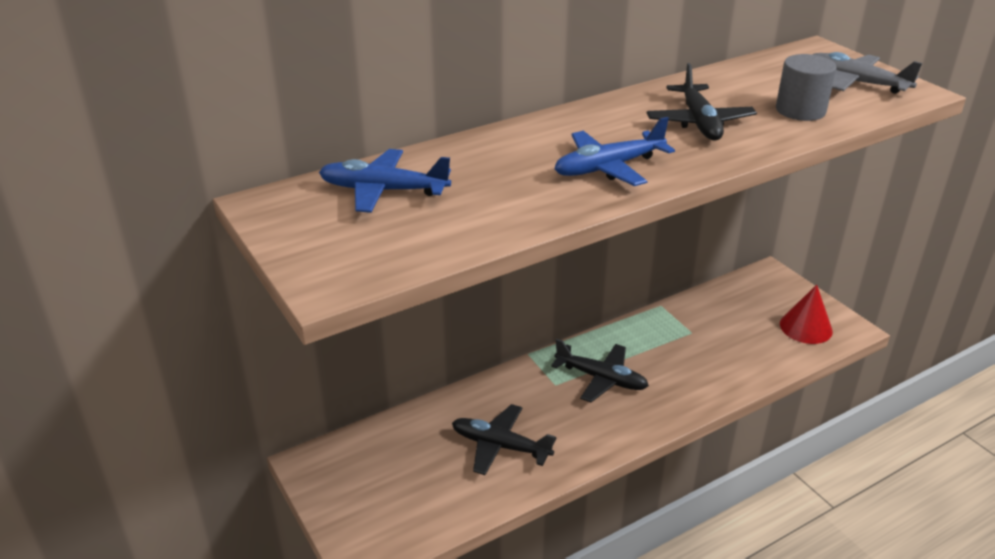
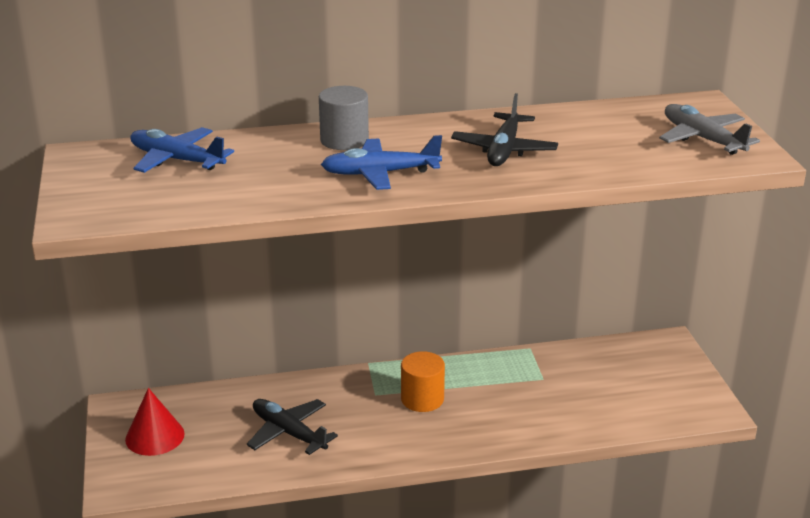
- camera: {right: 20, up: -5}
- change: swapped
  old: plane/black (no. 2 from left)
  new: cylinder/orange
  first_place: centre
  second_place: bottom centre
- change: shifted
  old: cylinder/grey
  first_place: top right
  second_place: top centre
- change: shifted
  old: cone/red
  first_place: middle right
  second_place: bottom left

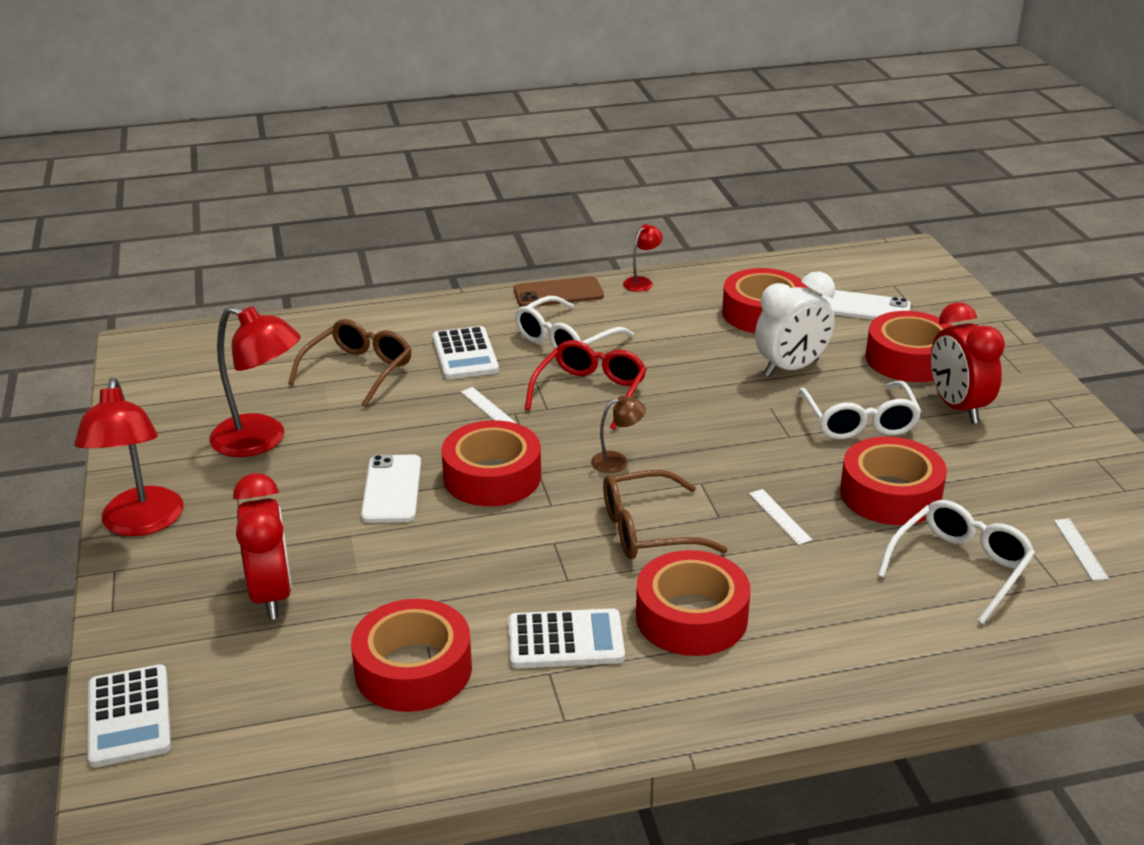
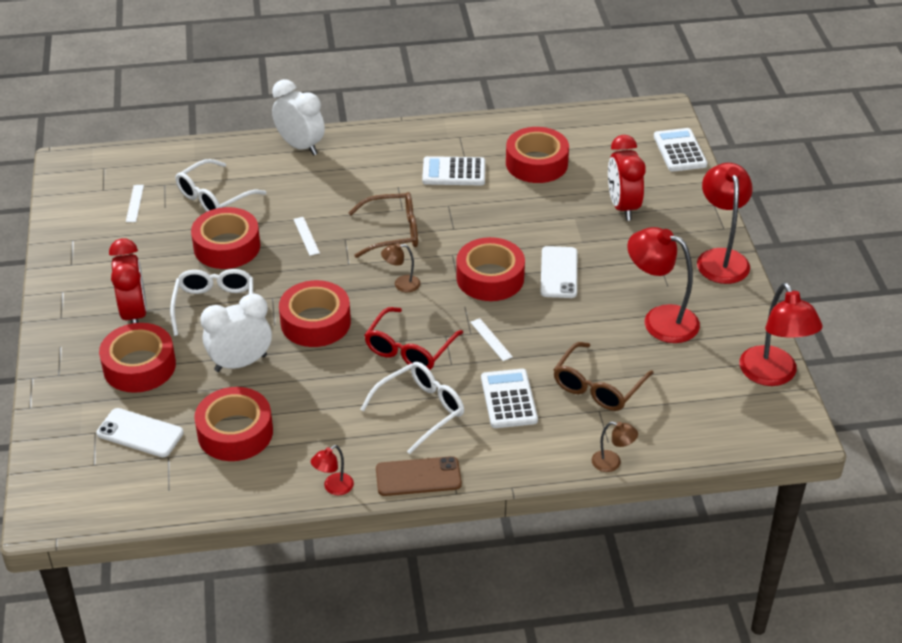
- camera: {right: -175, up: 10}
- change: shifted
  old: tape/red (no. 3 from left in the first image)
  new: tape/red (no. 4 from left)
  first_place: bottom centre
  second_place: centre
- change: new
  new: clock/white (no. 2 from left)
  second_place: top left
- change: new
  new: lamp/brown (no. 2 from left)
  second_place: bottom right
- change: new
  new: lamp/red (no. 4 from left)
  second_place: middle right

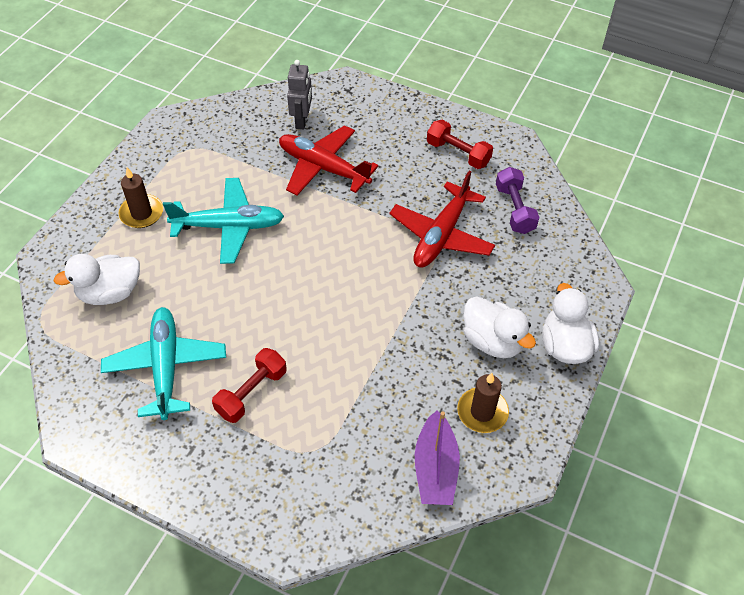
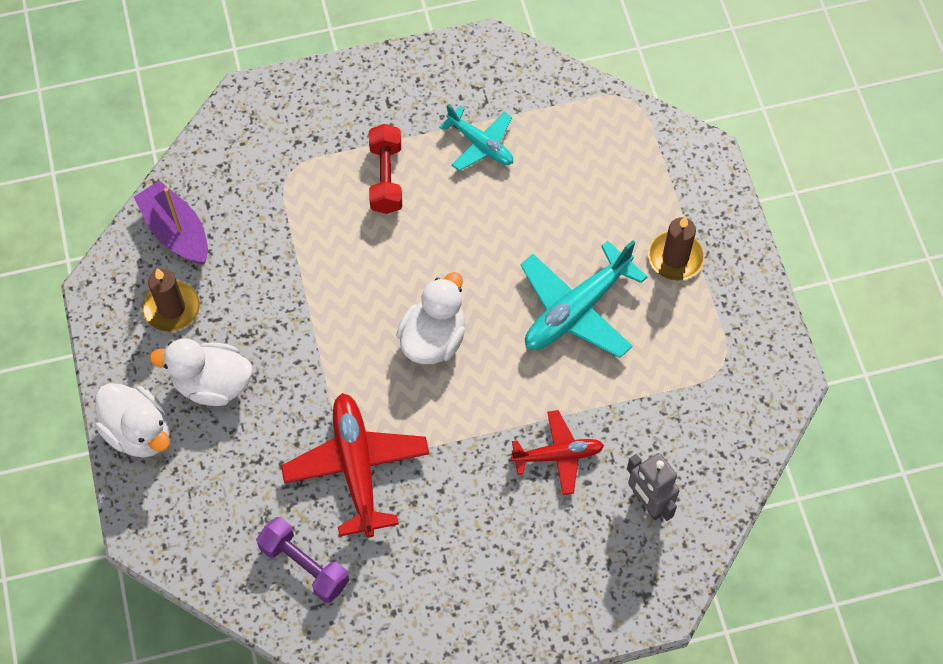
- camera: {right: 140, up: 10}
- change: shifted
  old: duck/white (no. 1 from left in the first image)
  new: duck/white (no. 3 from left)
  first_place: middle left
  second_place: centre
- change: scaled
  old: plane/turquoise (no. 1 from left)
  first_place: middle left
  second_place: top centre
  factor: 0.61
- change: scaled
  old: plane/red (no. 1 from left in the first image)
  first_place: top centre
  second_place: bottom centre
  factor: 0.61
- change: gone
  old: dumbbell/red (no. 2 from left)
  first_place: top centre

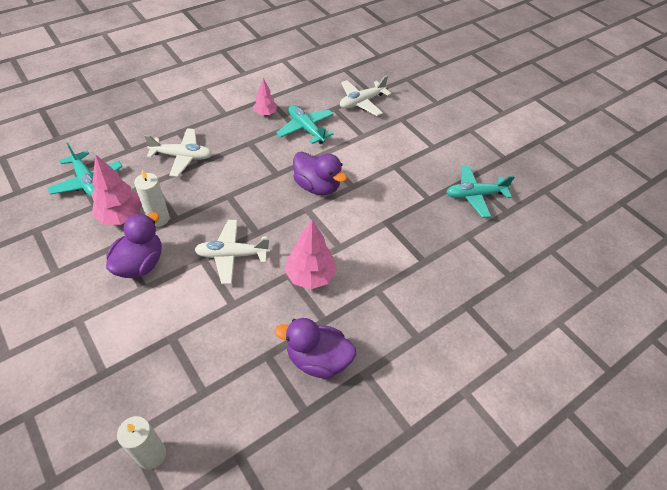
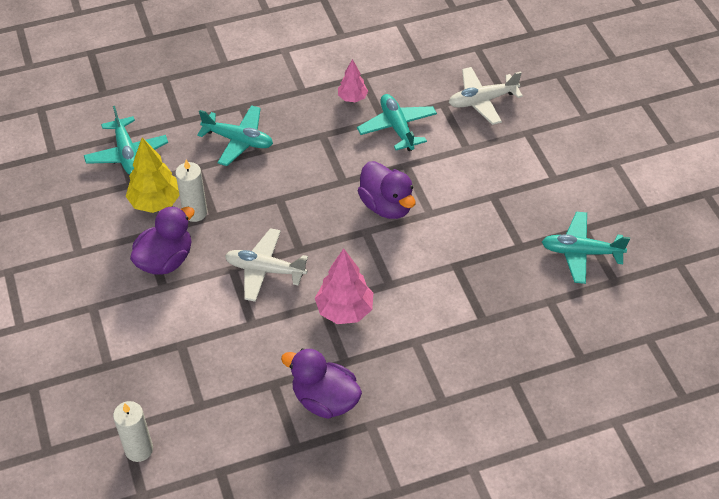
- camera: {right: 20, up: 0}
- change: repainted
  old: tree/pink (no. 1 from left)
  new: tree/yellow
  first_place: middle left
  second_place: middle left
- change: repainted
  old: plane/white (no. 1 from left)
  new: plane/turquoise (no. 2 from left)
  first_place: top left
  second_place: top left

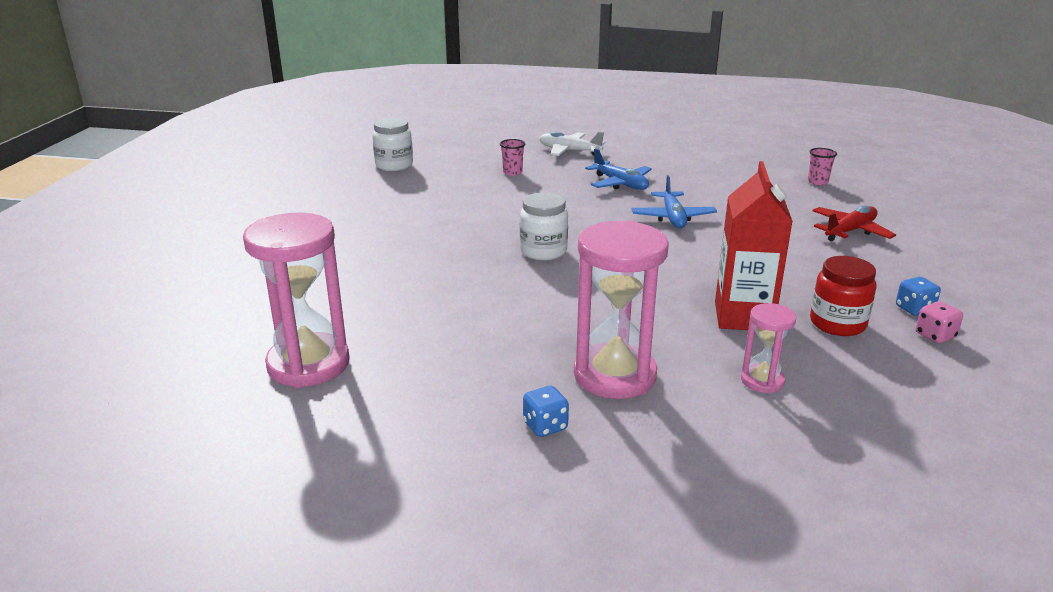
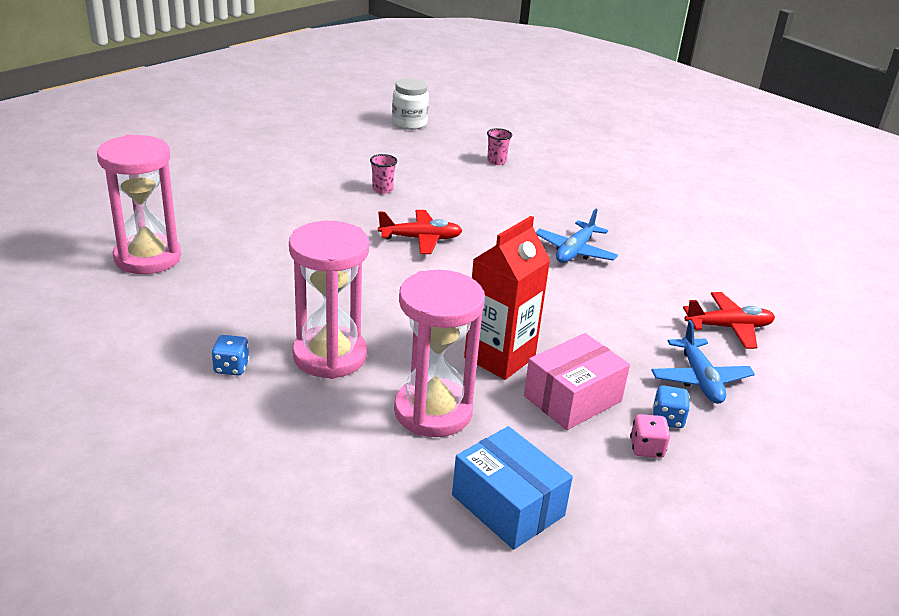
- camera: {right: 30, up: 5}
- change: swapped
  old: jar/white (no. 2 from left)
  new: plane/red (no. 1 from left)
  first_place: centre
  second_place: centre
- change: gone
  old: plane/white
  first_place: top centre
- change: shifted
  old: plane/blue (no. 1 from left in the first image)
  new: plane/blue (no. 2 from left)
  first_place: top centre
  second_place: middle right
- change: scaled
  old: hourglass/pink (no. 3 from left)
  first_place: middle right
  second_place: centre
  factor: 1.96
- change: shifted
  old: cup/pink (no. 2 from left in the first image)
  new: cup/pink (no. 1 from left)
  first_place: top right
  second_place: top centre
- change: swapped
  old: jar/red
  new: box/pink
  first_place: middle right
  second_place: centre
- change: new
  new: box/blue
  second_place: bottom centre

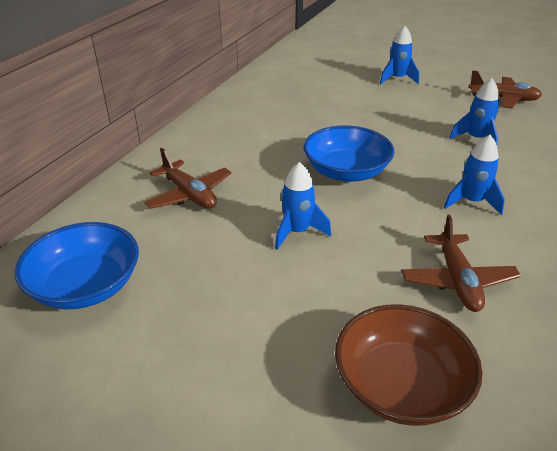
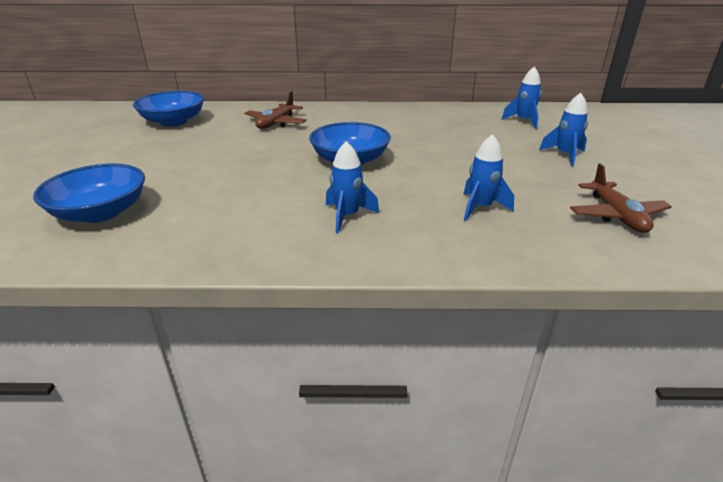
- camera: {right: 65, up: -5}
- change: shifted
  old: rocket/blue (no. 1 from left in the first image)
  new: rocket/blue (no. 3 from left)
  first_place: centre
  second_place: top right
- change: repainted
  old: bowl/brown
  new: bowl/blue (no. 1 from left)
  first_place: bottom right
  second_place: middle left
- change: gone
  old: plane/brown (no. 2 from left)
  first_place: middle right

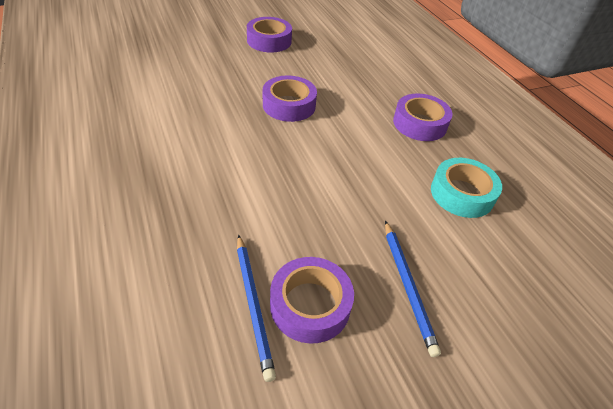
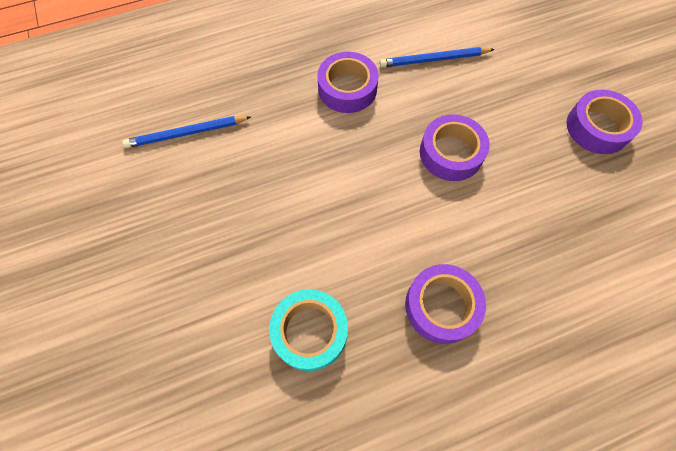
- camera: {right: 95, up: 20}
- change: shifted
  old: tape/purple (no. 3 from left in the first image)
  new: tape/purple (no. 1 from left)
  first_place: bottom centre
  second_place: top centre
- change: shifted
  old: pencil/blue (no. 2 from left)
  first_place: bottom right
  second_place: top centre

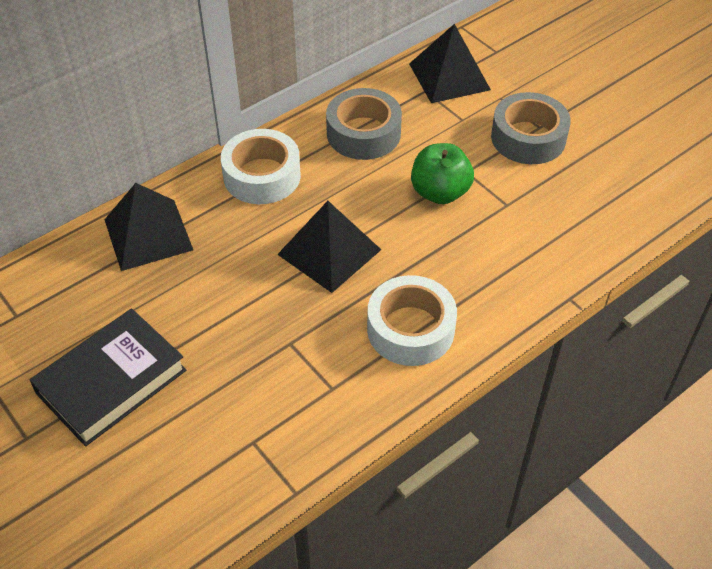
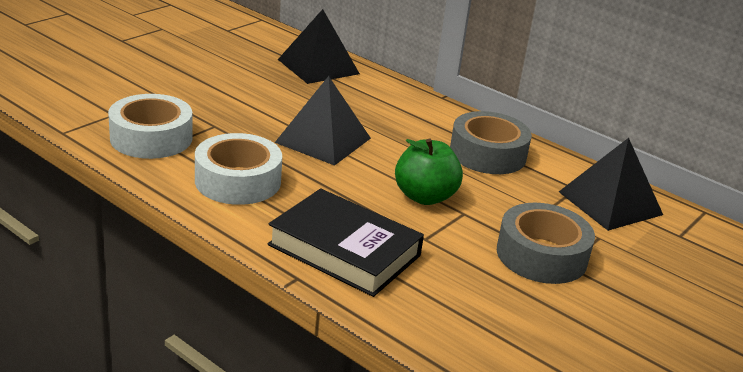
- camera: {right: 75, up: -20}
- change: shifted
  old: book/black
  first_place: middle left
  second_place: centre
- change: shifted
  old: tape/white (no. 1 from left)
  first_place: top centre
  second_place: middle left

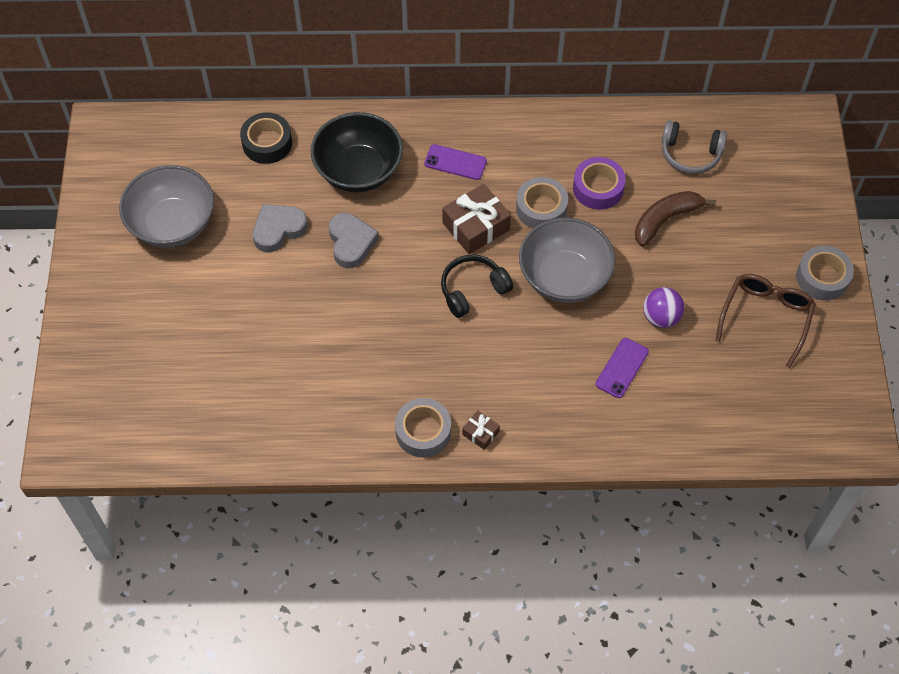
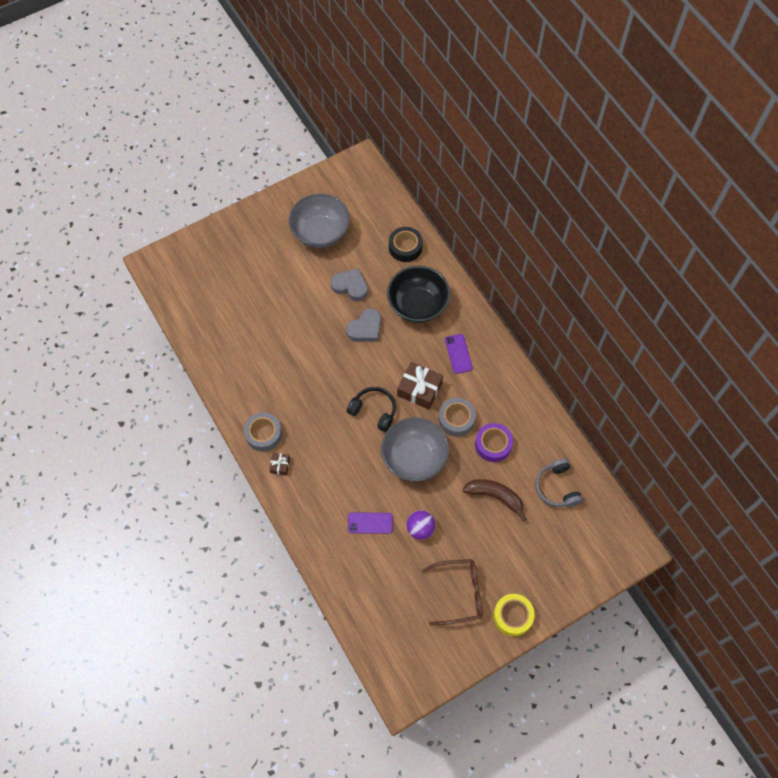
- camera: {right: 60, up: 5}
- change: repainted
  old: tape/grey (no. 3 from left)
  new: tape/yellow
  first_place: middle right
  second_place: bottom centre

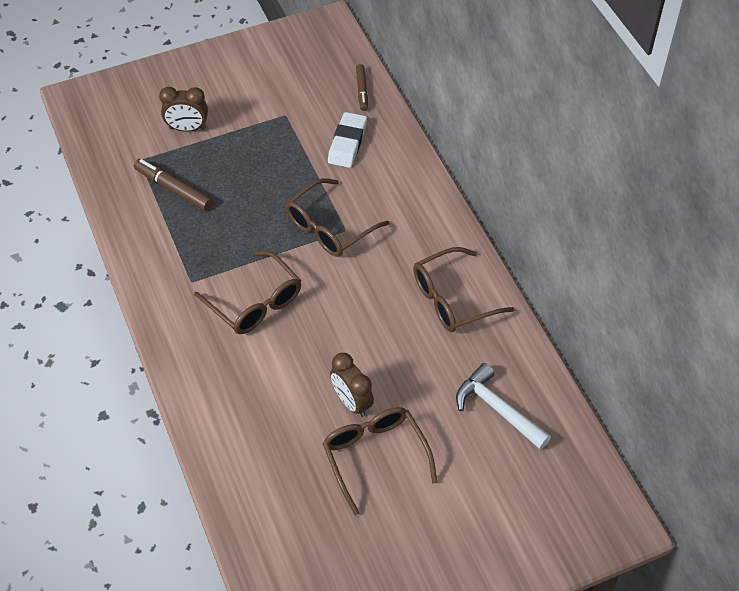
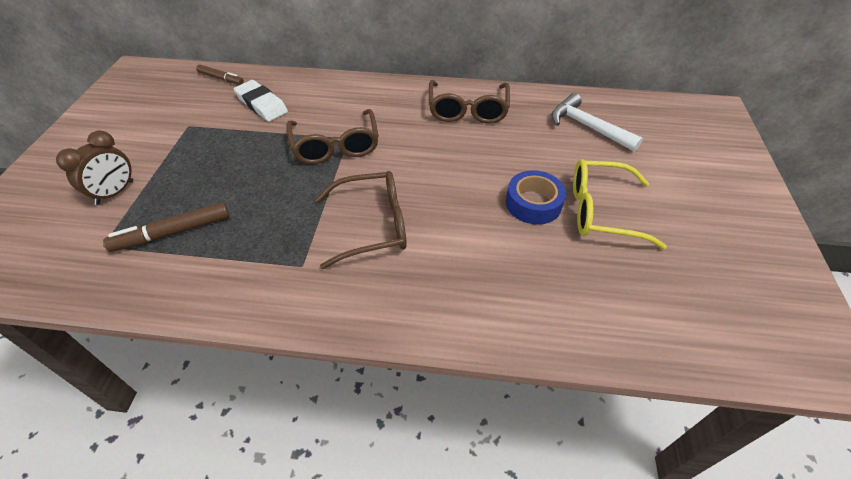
- camera: {right: -60, up: -5}
- change: repainted
  old: glasses/brown (no. 3 from left)
  new: glasses/yellow
  first_place: bottom centre
  second_place: middle right
- change: swapped
  old: clock/brown (no. 2 from left)
  new: tape/blue
  first_place: centre
  second_place: centre
- change: rotated
  old: hammer/white
  first_place: bottom right
  second_place: top right
  degrees: 60

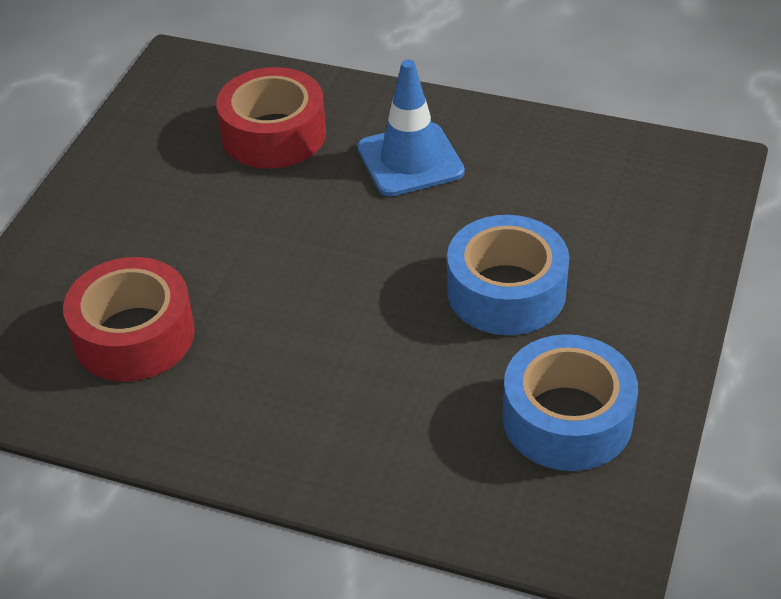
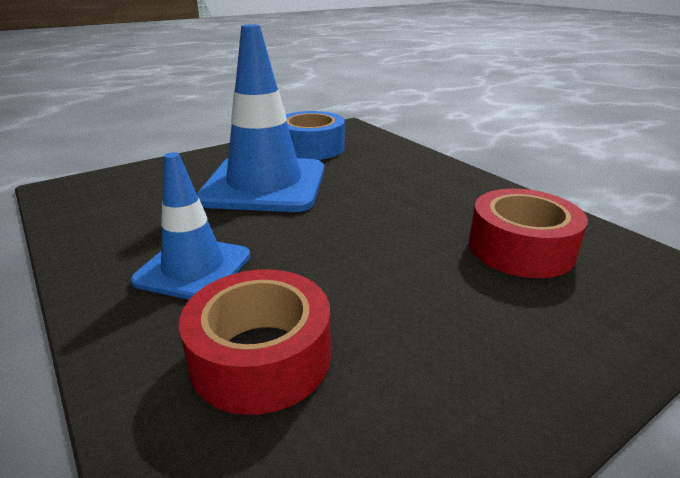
- camera: {right: -145, up: -15}
- change: swapped
  old: tape/blue (no. 1 from left)
  new: traffic cone/blue (no. 2 from left)
  first_place: centre
  second_place: top centre

